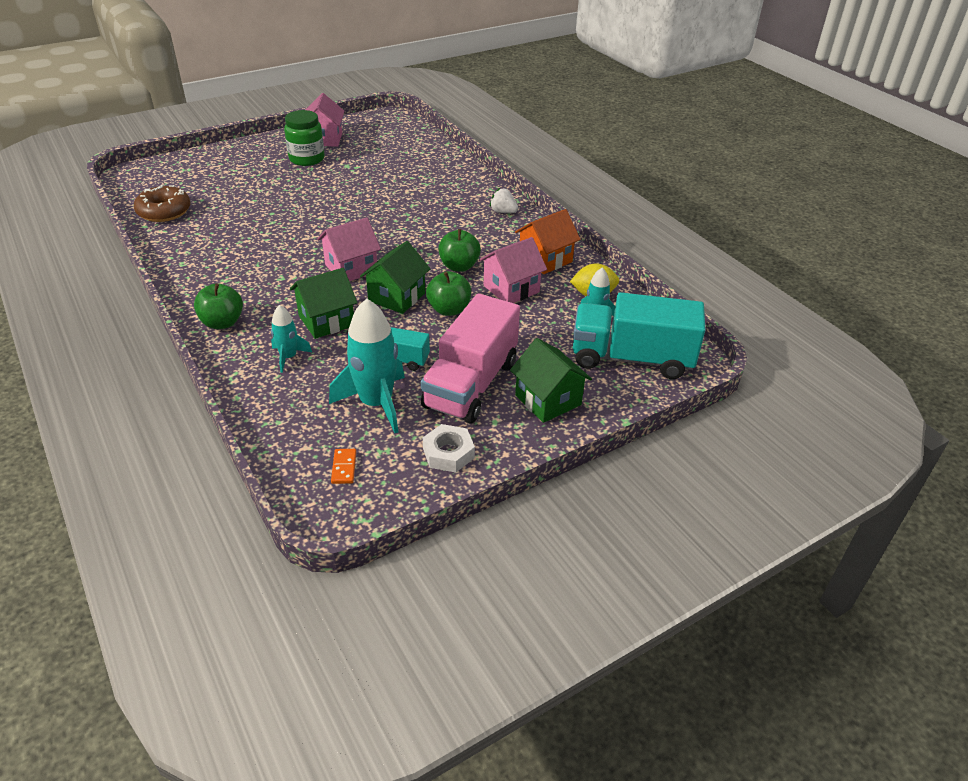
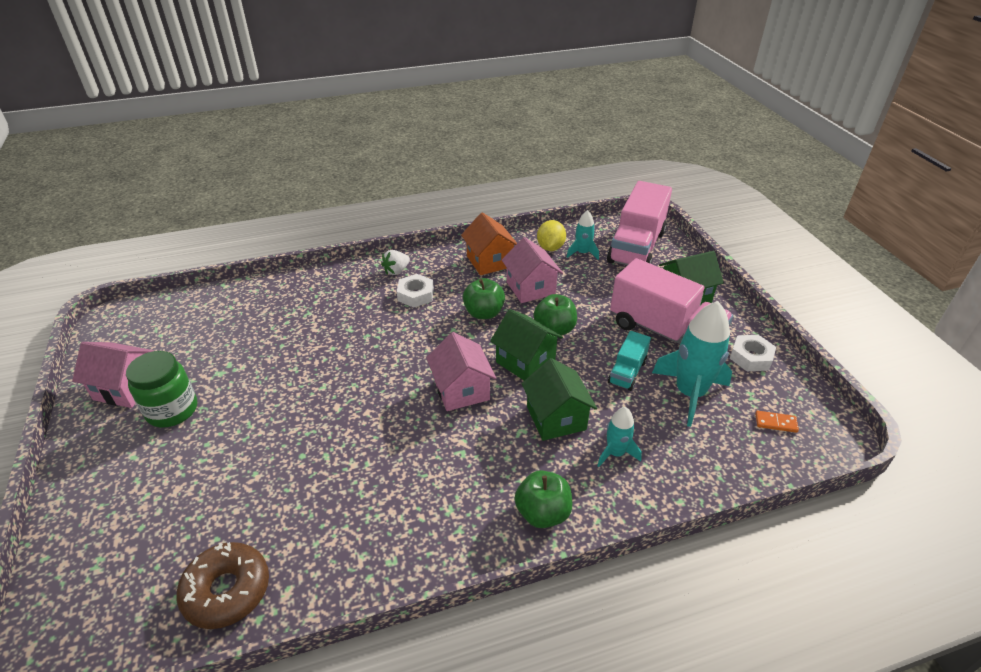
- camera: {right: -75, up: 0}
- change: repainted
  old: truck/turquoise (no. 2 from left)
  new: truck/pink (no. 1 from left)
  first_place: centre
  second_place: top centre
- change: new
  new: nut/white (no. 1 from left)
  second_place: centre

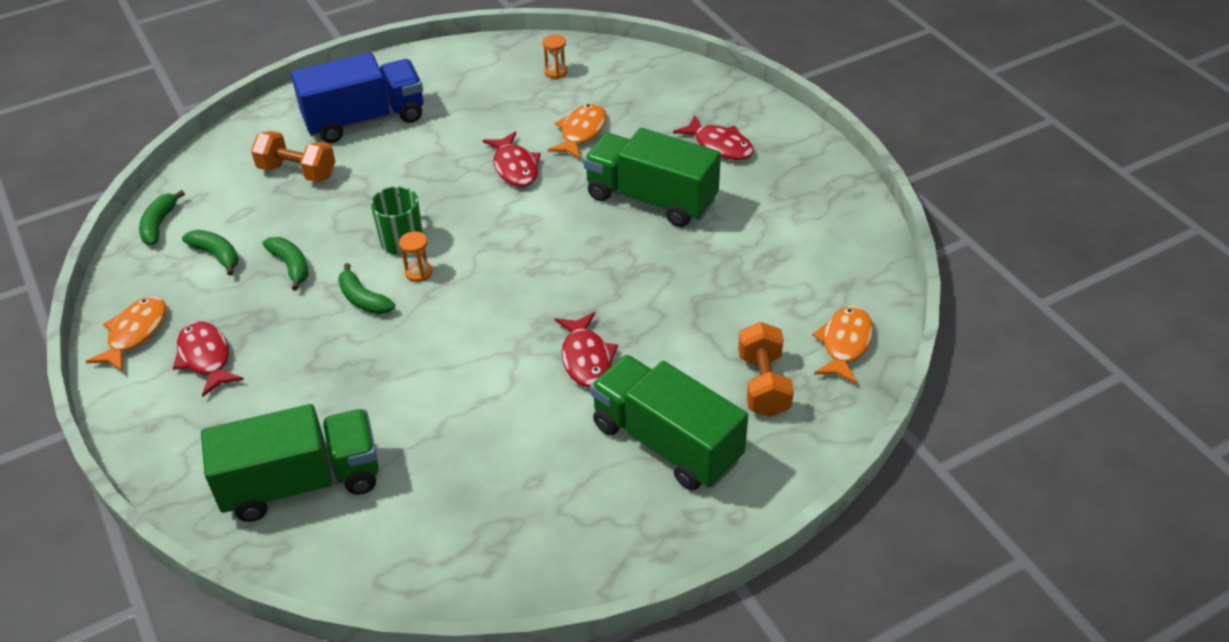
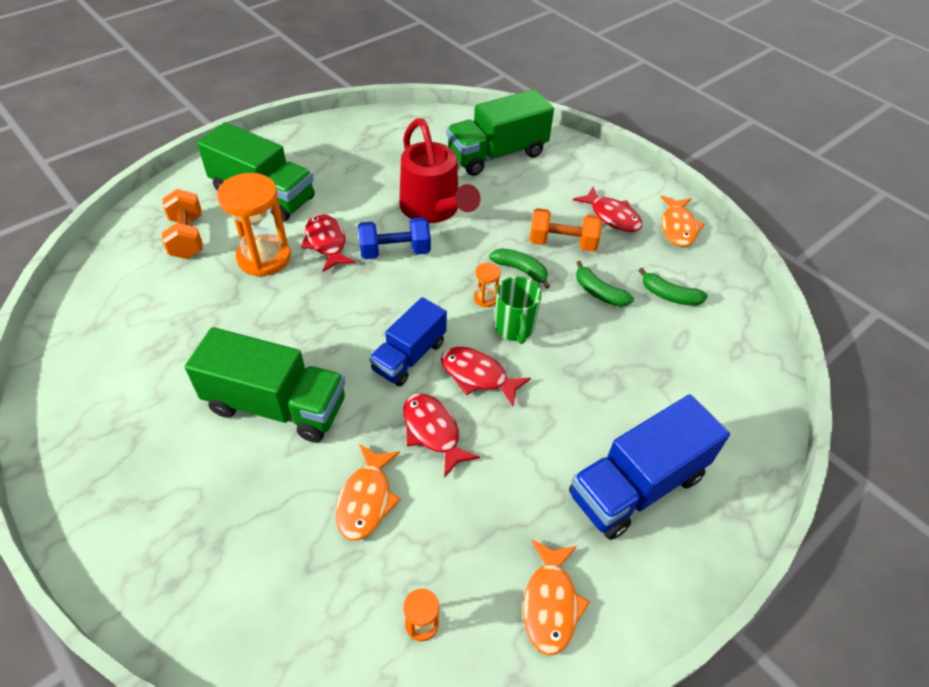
- camera: {right: 165, up: 5}
- change: gone
  old: banana/green (no. 1 from left)
  first_place: middle left
- change: shifted
  old: dumbbell/orange (no. 1 from left in the first image)
  new: dumbbell/orange (no. 2 from left)
  first_place: top left
  second_place: centre
- change: shifted
  old: fish/red (no. 4 from left in the first image)
  new: fish/red (no. 3 from left)
  first_place: top centre
  second_place: centre
- change: shifted
  old: fish/orange (no. 3 from left in the first image)
  new: fish/orange (no. 2 from left)
  first_place: middle right
  second_place: bottom centre
- change: new
  new: hourglass/orange (no. 1 from left)
  second_place: top left
- change: new
  new: dumbbell/blue
  second_place: centre
- change: new
  new: truck/blue (no. 1 from left)
  second_place: centre
- change: new
  new: watering can/red
  second_place: top centre

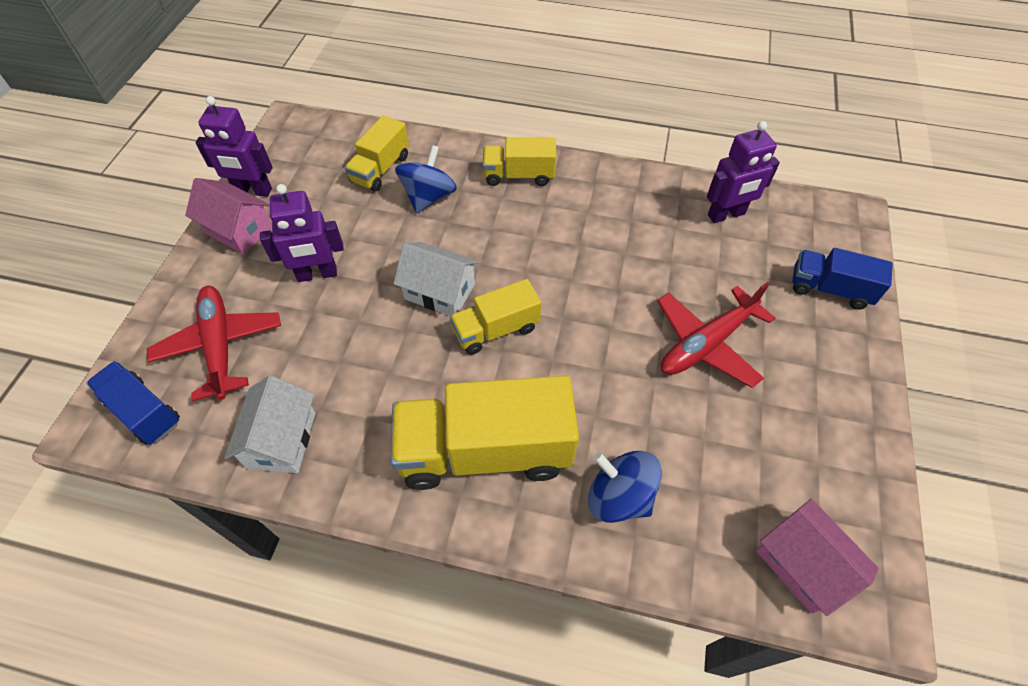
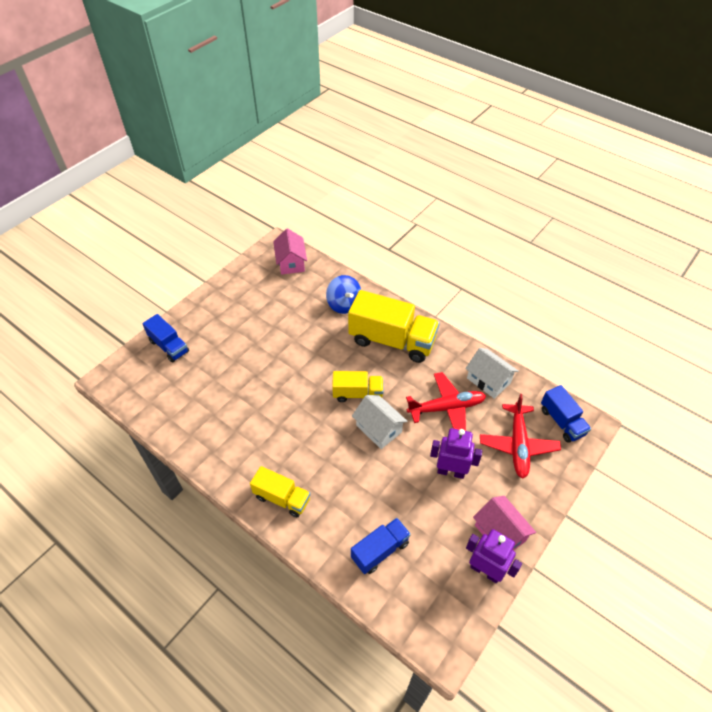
- camera: {right: -155, up: -5}
- change: rotated
  old: house/white (no. 1 from left in the first image)
  first_place: middle left
  second_place: middle right
  degrees: -75
- change: repainted
  old: truck/yellow (no. 1 from left)
  new: truck/blue (no. 2 from left)
  first_place: top centre
  second_place: bottom centre
- change: gone
  old: spinning top/blue (no. 1 from left)
  first_place: top centre
- change: shifted
  old: plane/red (no. 2 from left in the first image)
  new: plane/red (no. 1 from left)
  first_place: middle right
  second_place: centre
- change: gone
  old: robot/purple (no. 3 from left)
  first_place: top right

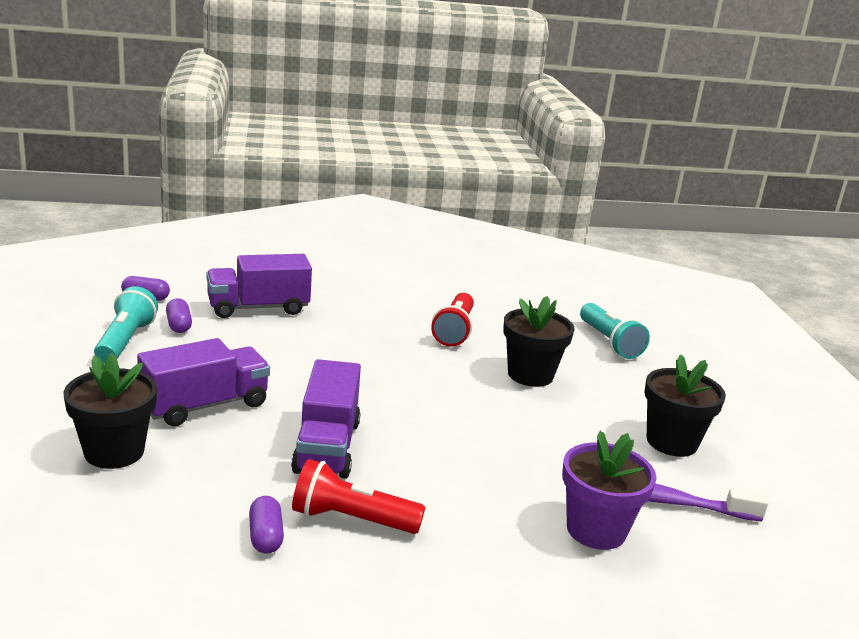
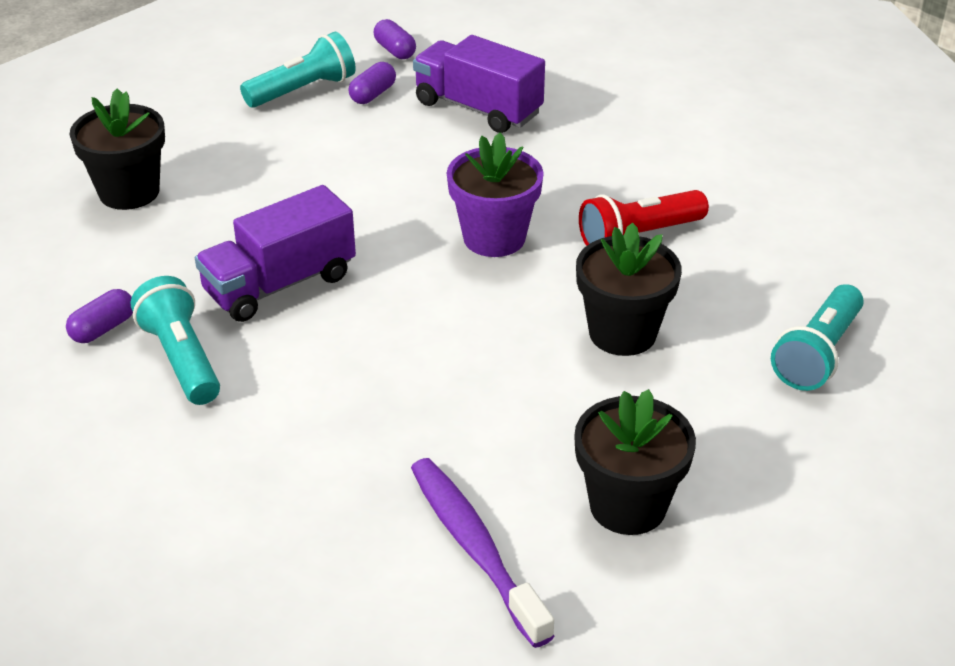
- camera: {right: 55, up: 15}
- change: gone
  old: truck/purple (no. 1 from left)
  first_place: middle left
- change: repainted
  old: flashlight/red (no. 1 from left)
  new: flashlight/turquoise (no. 1 from left)
  first_place: bottom centre
  second_place: middle left
- change: shifted
  old: flower pot/purple
  first_place: bottom right
  second_place: top centre

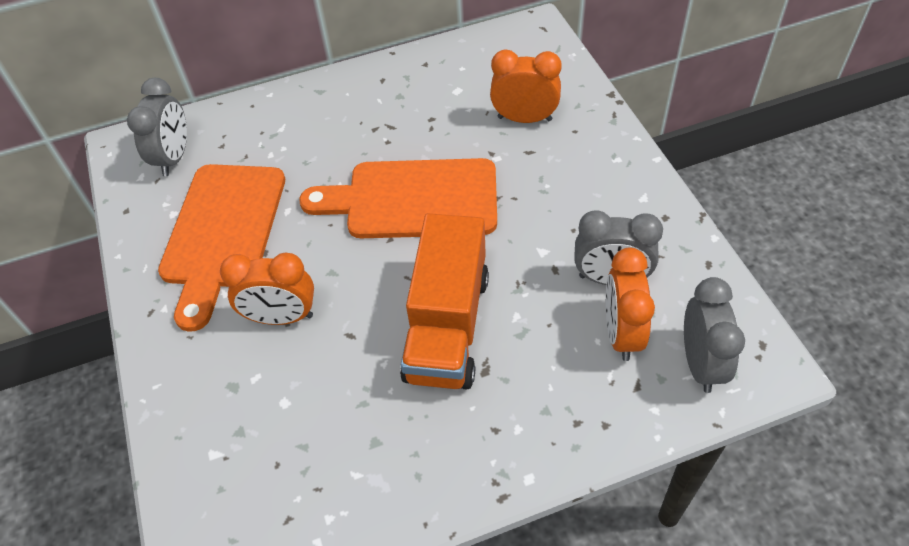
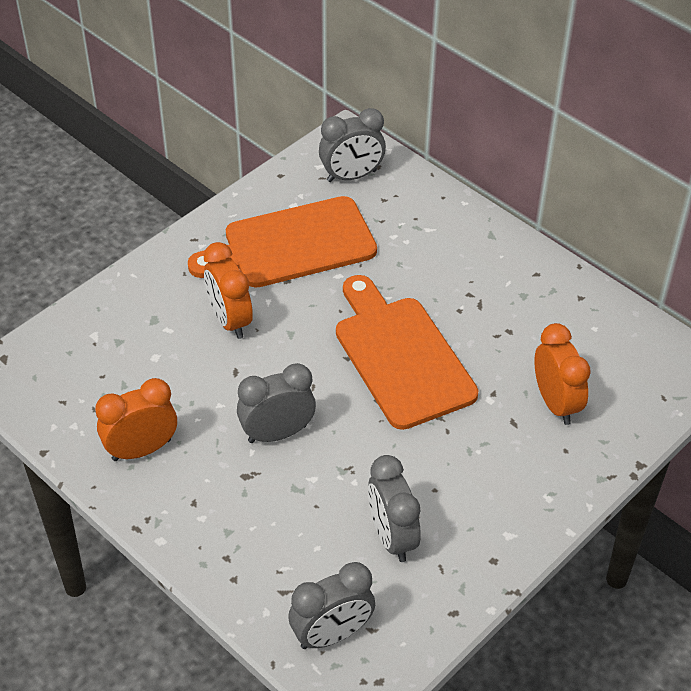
- camera: {right: 60, up: -5}
- change: swapped
  old: truck/orange
  new: clock/grey (no. 1 from left)
  first_place: centre
  second_place: centre
- change: shifted
  old: clock/orange (no. 3 from left in the first image)
  new: clock/orange (no. 1 from left)
  first_place: middle right
  second_place: middle left

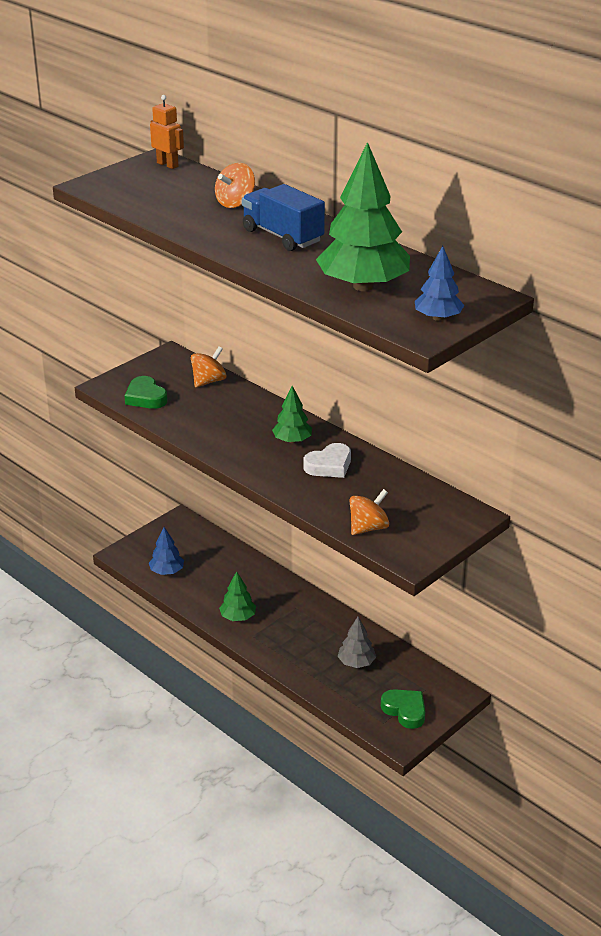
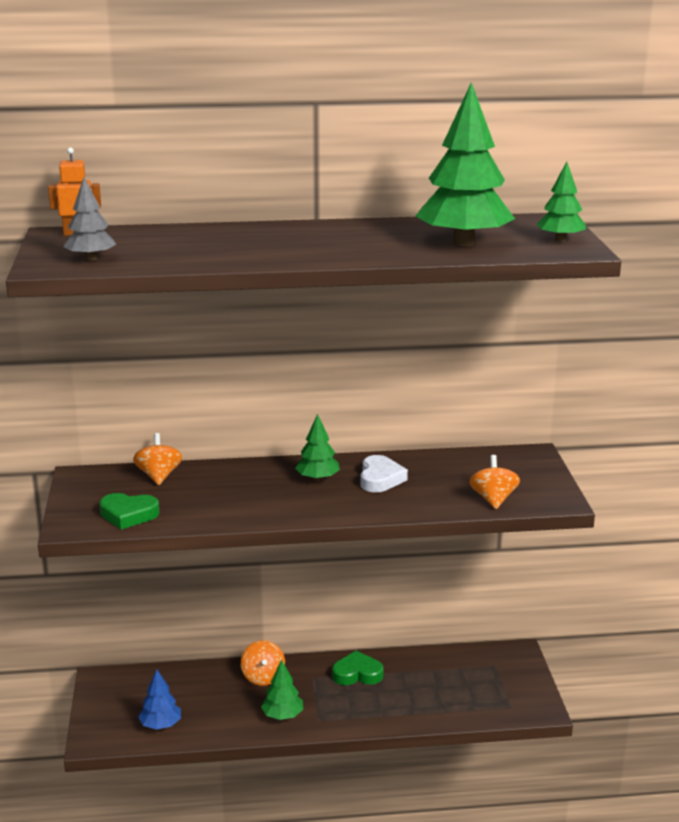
- camera: {right: -50, up: -10}
- change: shifted
  old: spinning top/orange (no. 2 from left)
  first_place: top centre
  second_place: bottom centre
- change: gone
  old: truck/blue
  first_place: top centre
- change: shifted
  old: tree/grey
  first_place: bottom centre
  second_place: top left
- change: shifted
  old: heart/green (no. 2 from left)
  first_place: bottom right
  second_place: bottom centre
- change: repainted
  old: tree/blue (no. 2 from left)
  new: tree/green (no. 4 from left)
  first_place: top right
  second_place: top right

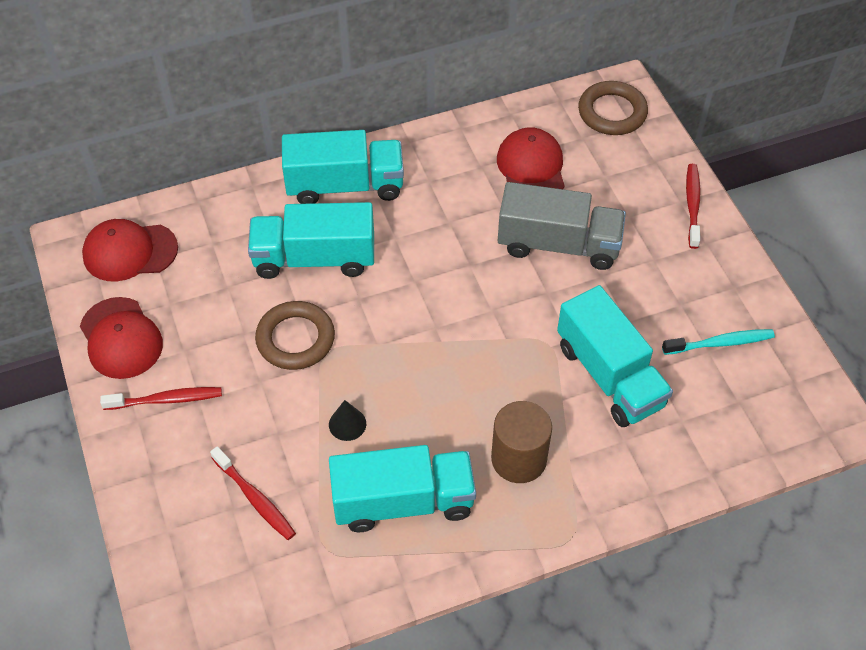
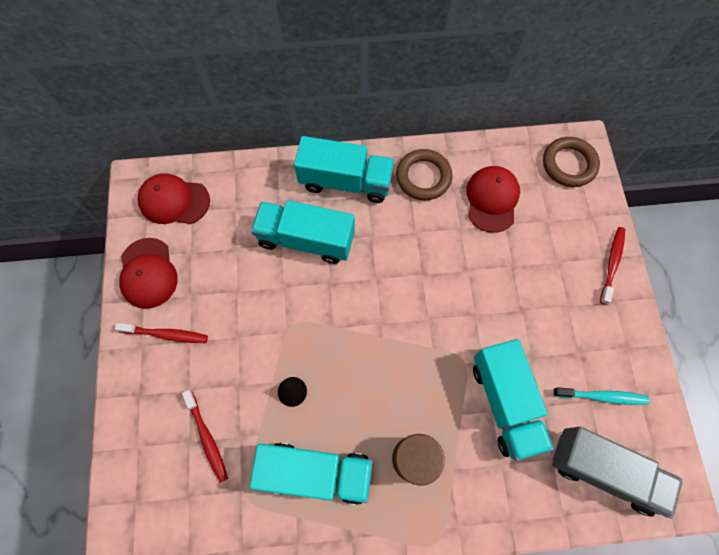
- camera: {right: 15, up: 15}
- change: shifted
  old: ring/brown (no. 1 from left)
  first_place: centre
  second_place: top centre
- change: shifted
  old: truck/grey
  first_place: centre
  second_place: bottom right

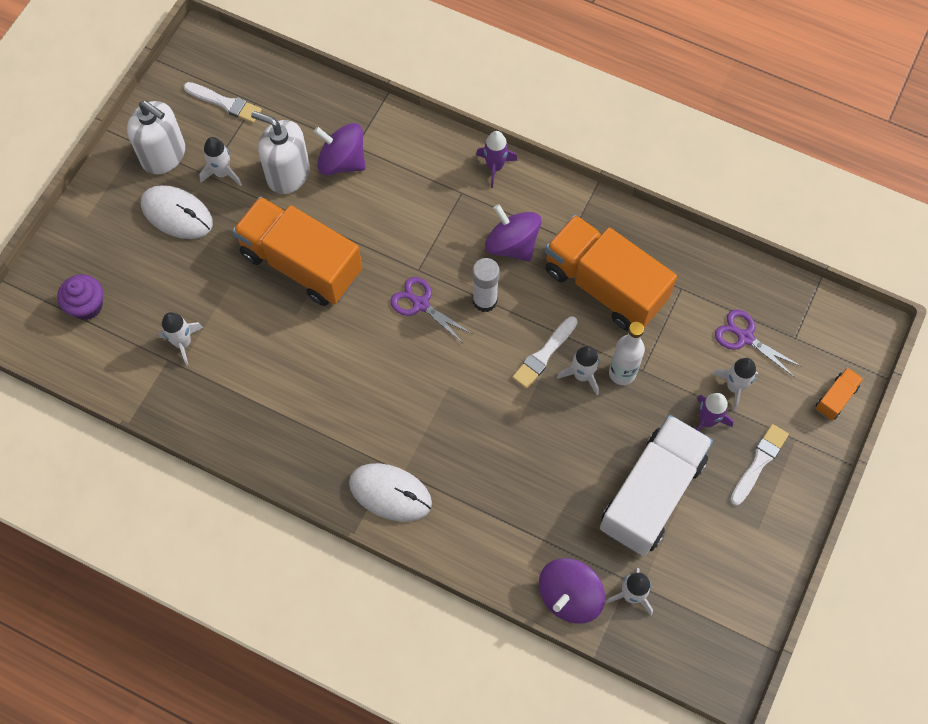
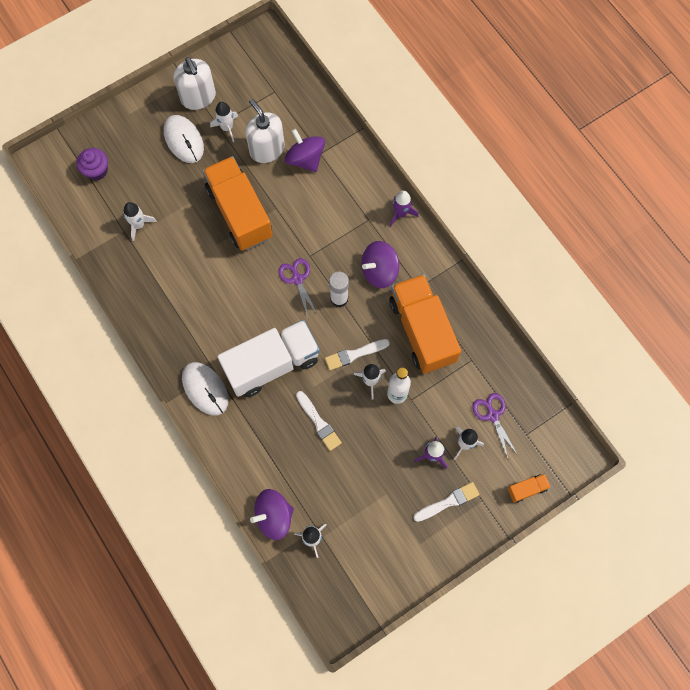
- camera: {right: 30, up: 5}
- change: shifted
  old: brush/white (no. 1 from left)
  first_place: top left
  second_place: centre
- change: rotated
  old: spinning top/purple (no. 2 from left in the first image)
  first_place: top centre
  second_place: centre
  degrees: -105
- change: shifted
  old: truck/white
  first_place: bottom right
  second_place: centre

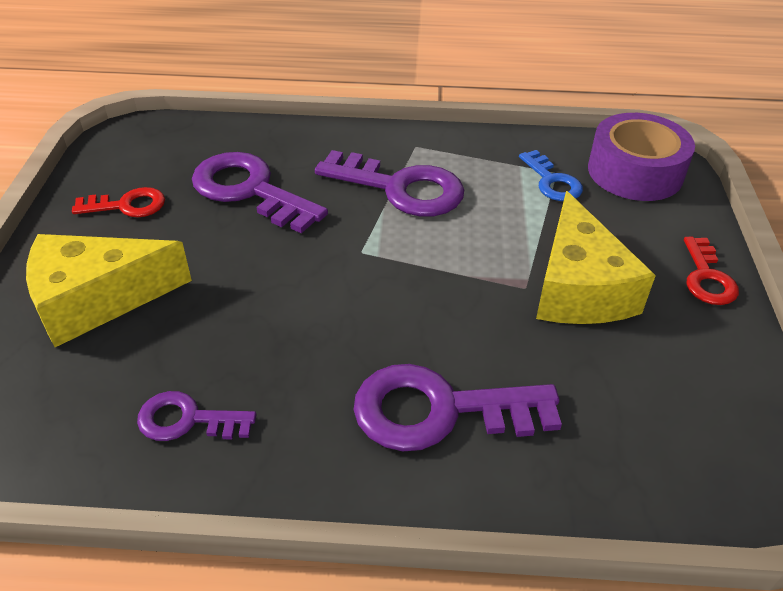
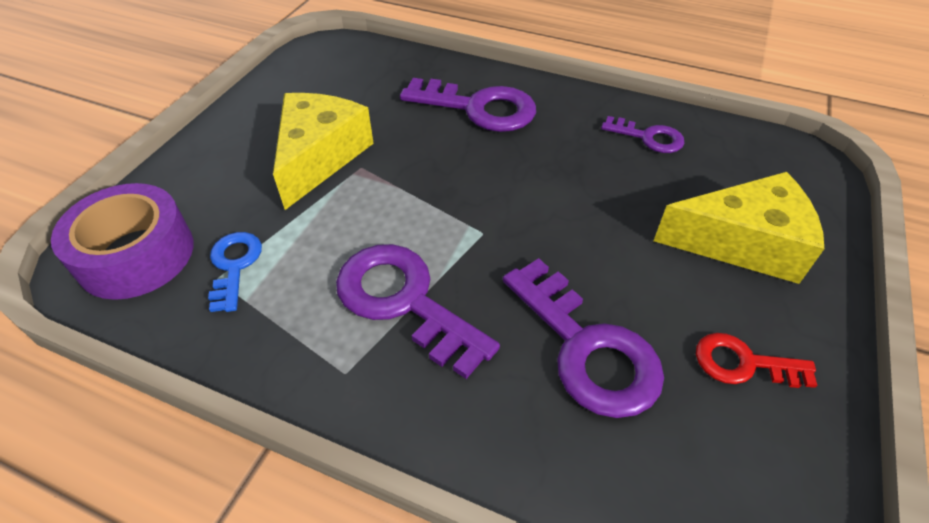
- camera: {right: -160, up: 5}
- change: gone
  old: key/red (no. 2 from left)
  first_place: middle right

